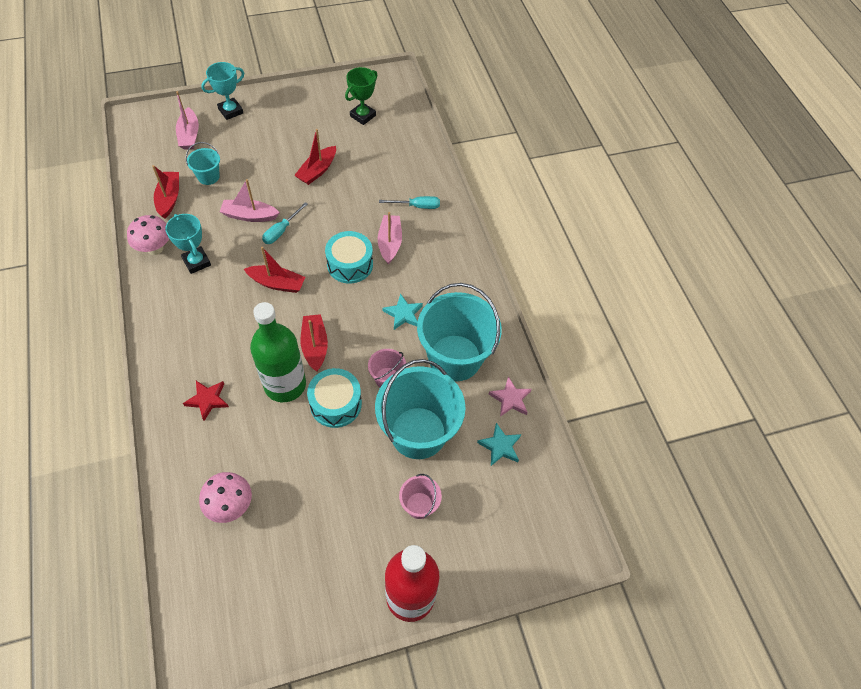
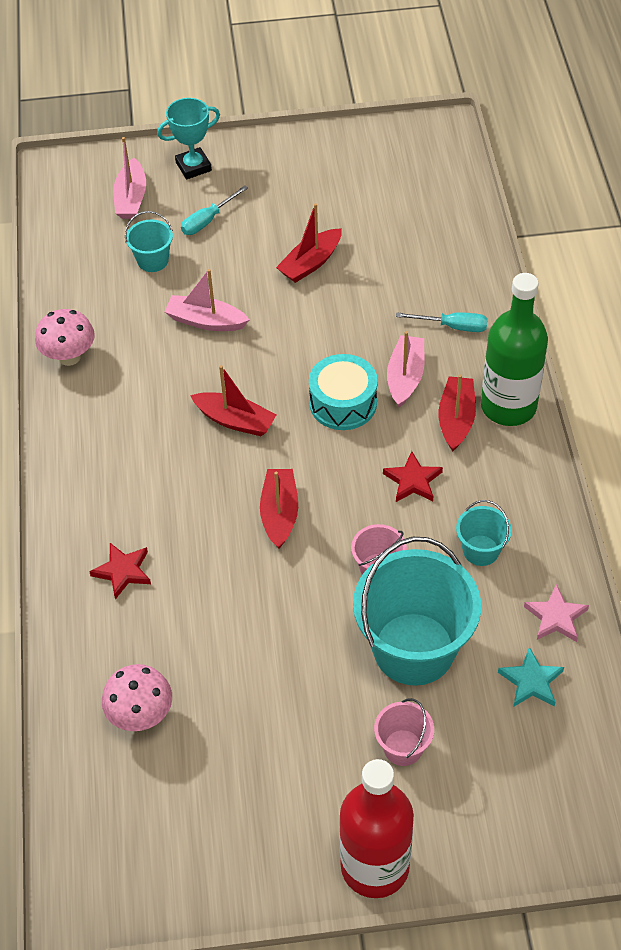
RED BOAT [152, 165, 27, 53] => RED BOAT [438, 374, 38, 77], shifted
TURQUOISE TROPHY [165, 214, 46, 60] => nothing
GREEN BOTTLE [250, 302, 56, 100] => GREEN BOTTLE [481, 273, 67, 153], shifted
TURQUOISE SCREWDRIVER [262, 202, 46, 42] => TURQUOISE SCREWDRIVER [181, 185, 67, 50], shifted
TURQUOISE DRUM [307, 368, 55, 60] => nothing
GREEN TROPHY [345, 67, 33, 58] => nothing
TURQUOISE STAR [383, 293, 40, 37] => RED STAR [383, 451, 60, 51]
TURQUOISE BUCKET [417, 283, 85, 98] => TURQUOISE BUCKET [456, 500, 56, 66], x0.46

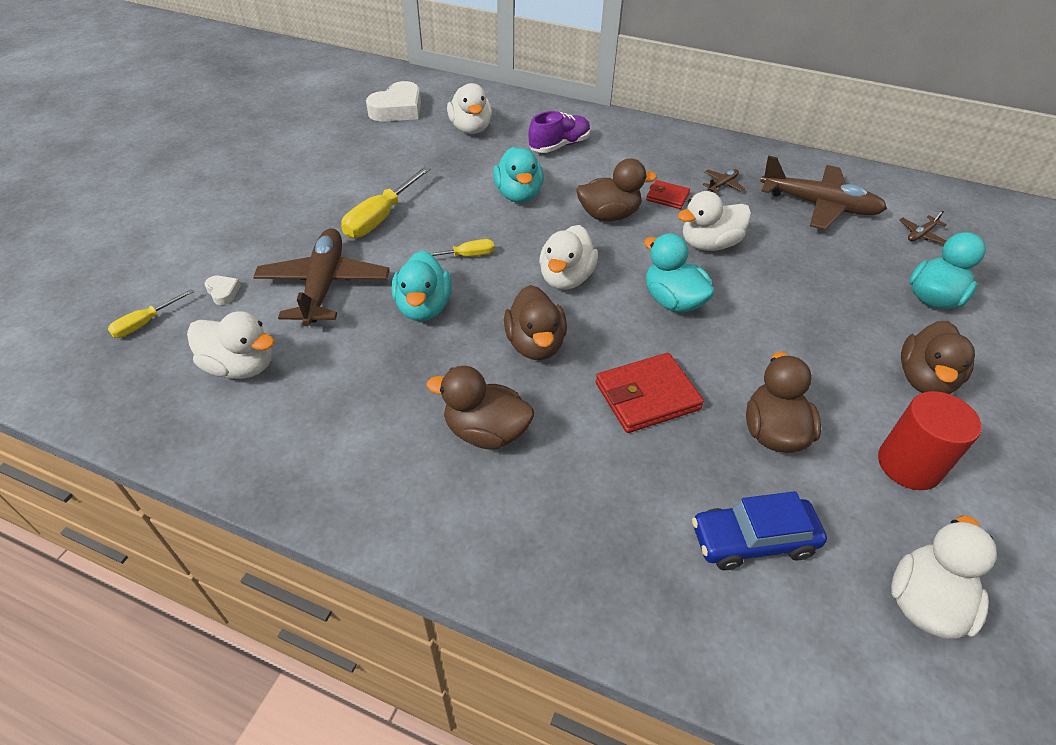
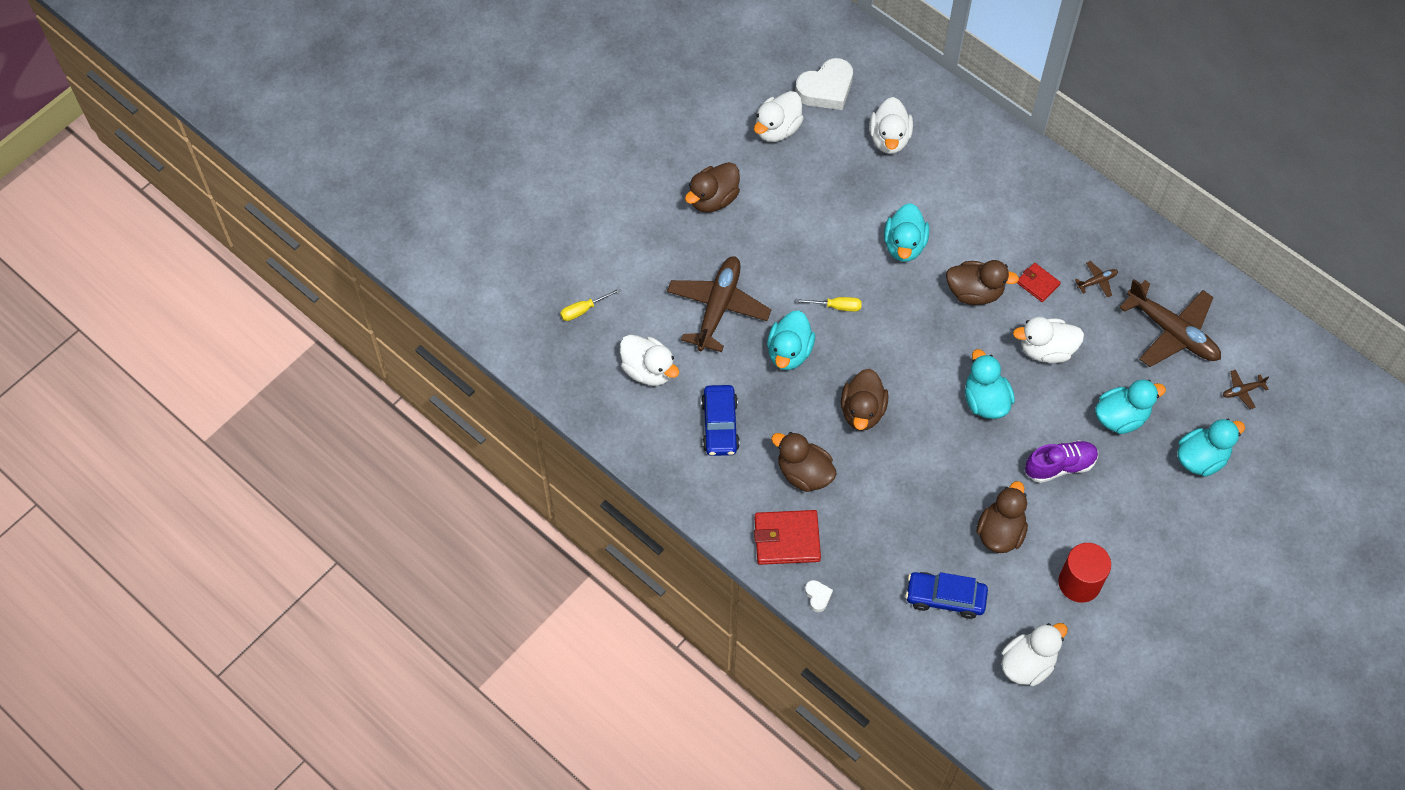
WHITE HEART [204, 276, 37, 29] => WHITE HEART [805, 580, 28, 32], shifted
YELLOW SCREWDRIVER [341, 166, 90, 72] => nothing
PURPLE SHOE [529, 111, 62, 42] => PURPLE SHOE [1025, 440, 73, 43], shifted
WHITE DUCK [539, 225, 59, 65] => WHITE DUCK [754, 91, 50, 51], shifted
RED WALLET [596, 353, 108, 80] => RED WALLET [754, 510, 67, 55], shifted
BROWN DUCK [901, 321, 74, 73] => BROWN DUCK [685, 162, 55, 51], shifted
nothing => BLUE CAR [701, 385, 39, 71]
nothing => TURQUOISE DUCK [1095, 380, 71, 54]

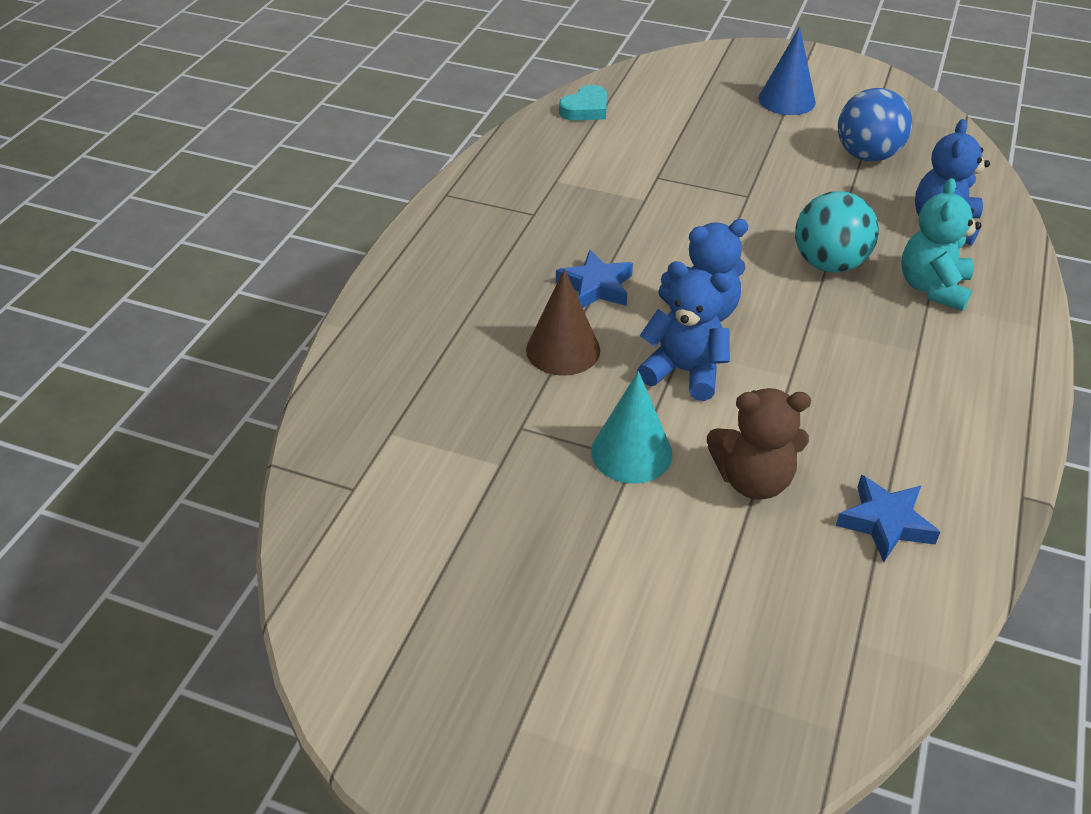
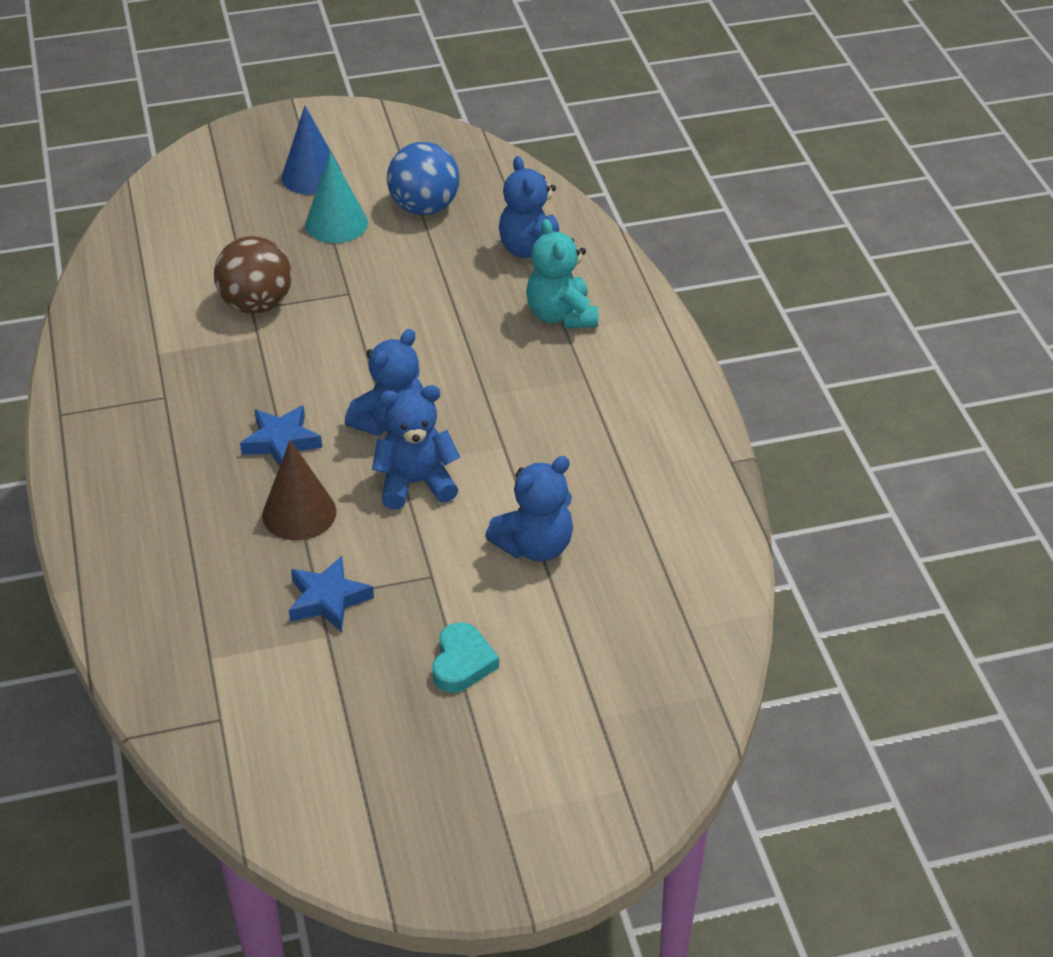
TURQUOISE HEART [559, 85, 48, 36] => TURQUOISE HEART [432, 622, 67, 71], shifted
TURQUOISE CONE [591, 371, 82, 113] => TURQUOISE CONE [305, 152, 63, 91], shifted
BROWN TEDDY BEAR [707, 388, 104, 112] => BLUE TEDDY BEAR [485, 456, 88, 106]
TURQUOISE BALL [795, 191, 84, 82] => nothing
BLUE STAR [836, 475, 104, 87] => BLUE STAR [289, 556, 85, 76], shifted
nothing => BROWN BALL [214, 236, 78, 78]

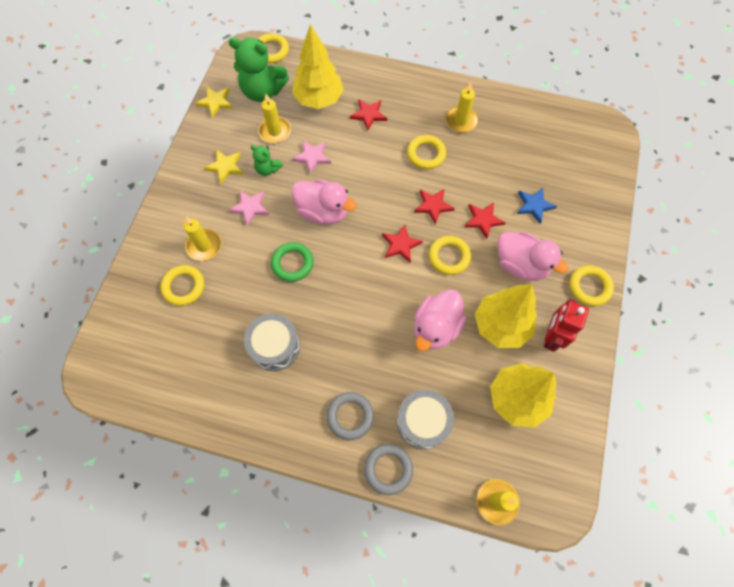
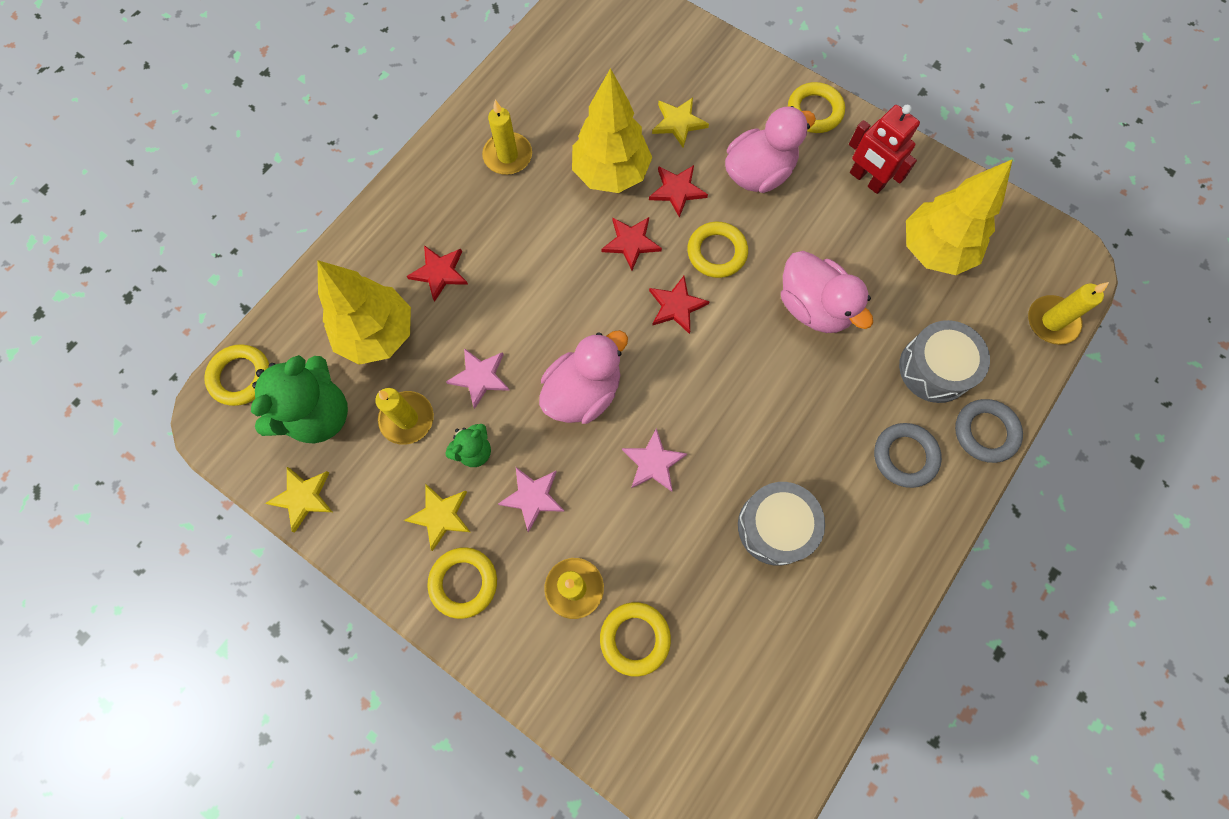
GREEN RING [271, 242, 42, 40] => PINK STAR [622, 428, 65, 64]
YELLOW RING [407, 135, 39, 34] => YELLOW RING [427, 547, 70, 72], shifted
YELLOW TREE [475, 284, 62, 64] => YELLOW TREE [572, 68, 80, 125], shifted
BLUE STAR [517, 188, 40, 36] => YELLOW STAR [652, 97, 57, 51]

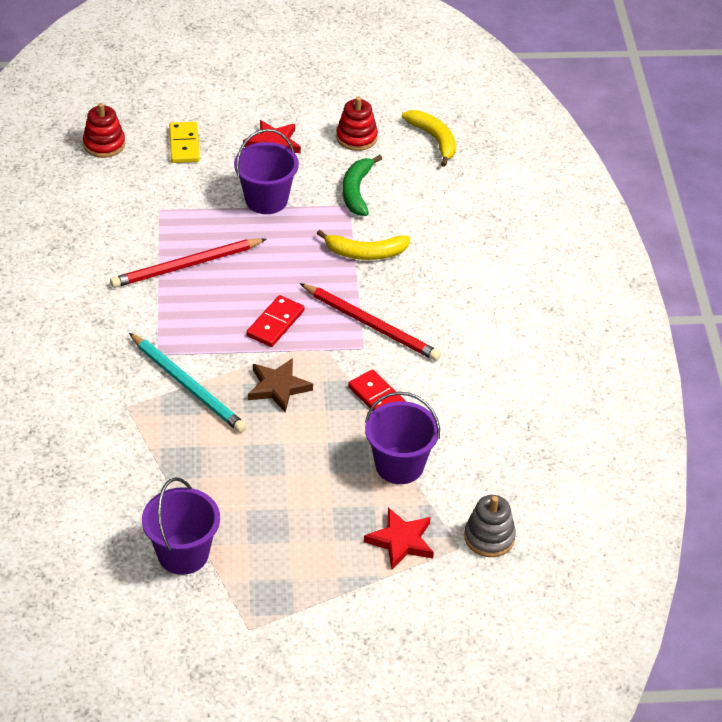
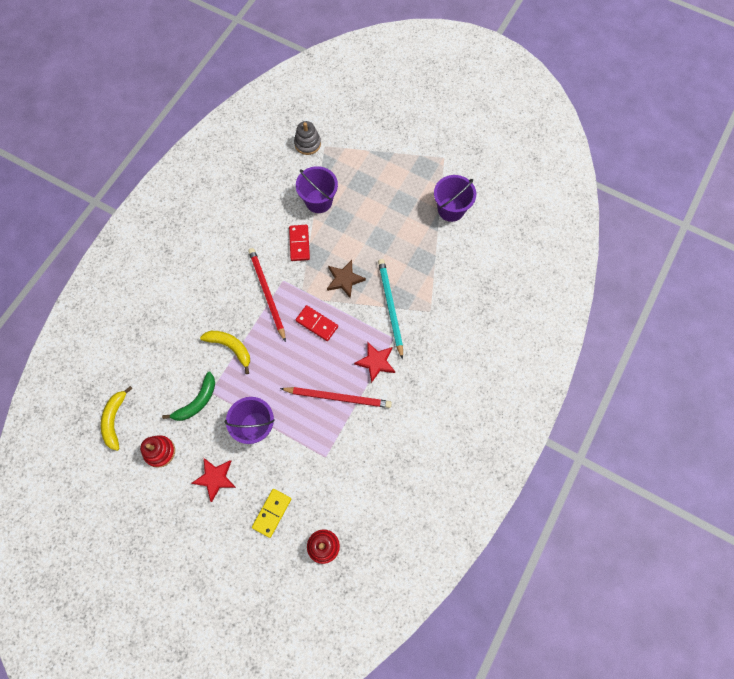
RED DOMINO [246, 295, 58, 52] => RED DOMINO [296, 305, 42, 36], 60 degrees clockwise
RED STAR [364, 507, 70, 63] => RED STAR [354, 342, 41, 41], shifted

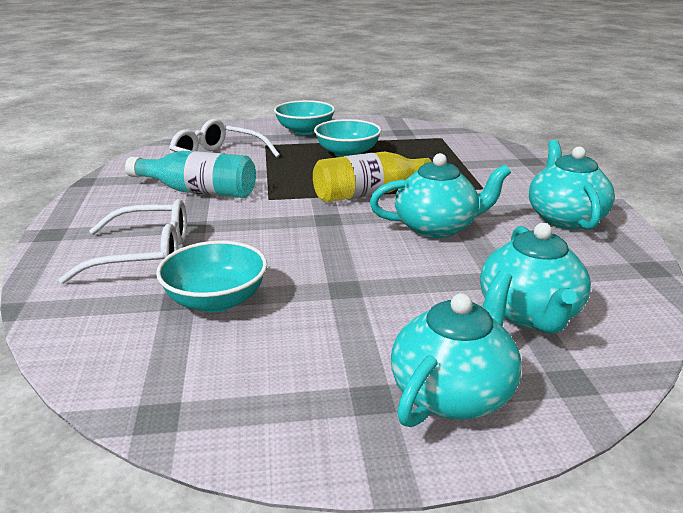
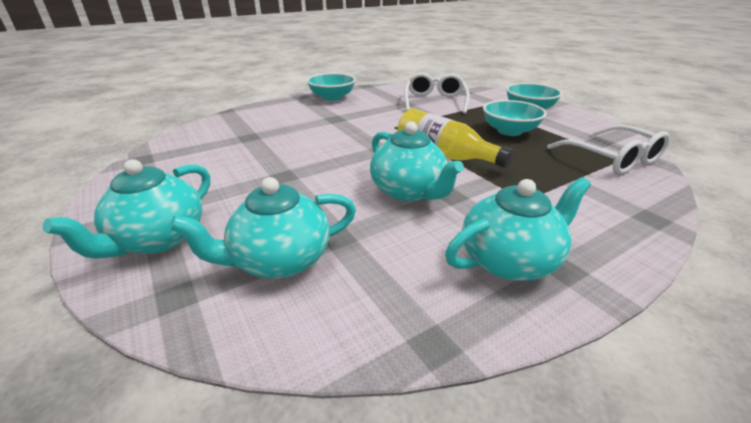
WHITE GLASSES [58, 199, 129, 85] => WHITE GLASSES [547, 125, 123, 49], shifted
TURQUOISE BOTTLE [125, 151, 131, 47] => nothing
TURQUOISE BOWL [156, 241, 111, 72] => TURQUOISE BOWL [307, 73, 49, 28], shifted
TURQUOISE TEAPOT [391, 271, 131, 156] => TURQUOISE TEAPOT [43, 159, 167, 100], 105 degrees clockwise

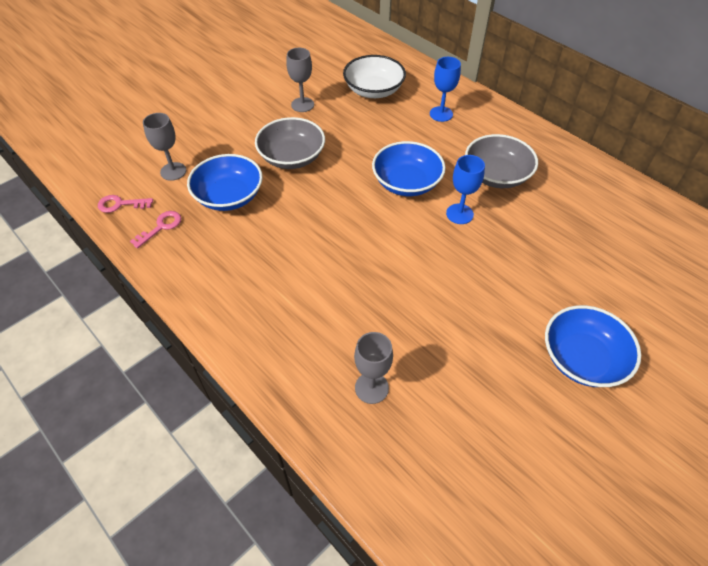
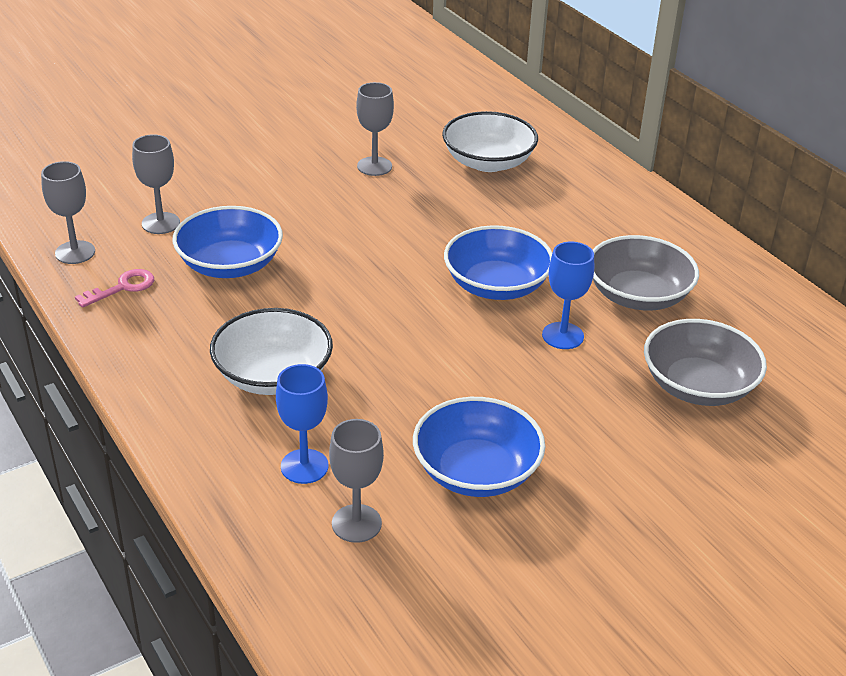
PINK KEY [98, 195, 55, 18] => GREY GOBLET [41, 161, 54, 103]
GREY BOWL [255, 117, 70, 52] => GREY BOWL [644, 319, 123, 87], shifted
BLUE GOBLET [430, 57, 31, 65] => BLUE GOBLET [276, 364, 53, 120], shifted
BLUE BOWL [545, 305, 96, 82] => BLUE BOWL [413, 397, 132, 100], shifted
nothing => WHITE BOWL [210, 308, 123, 87]

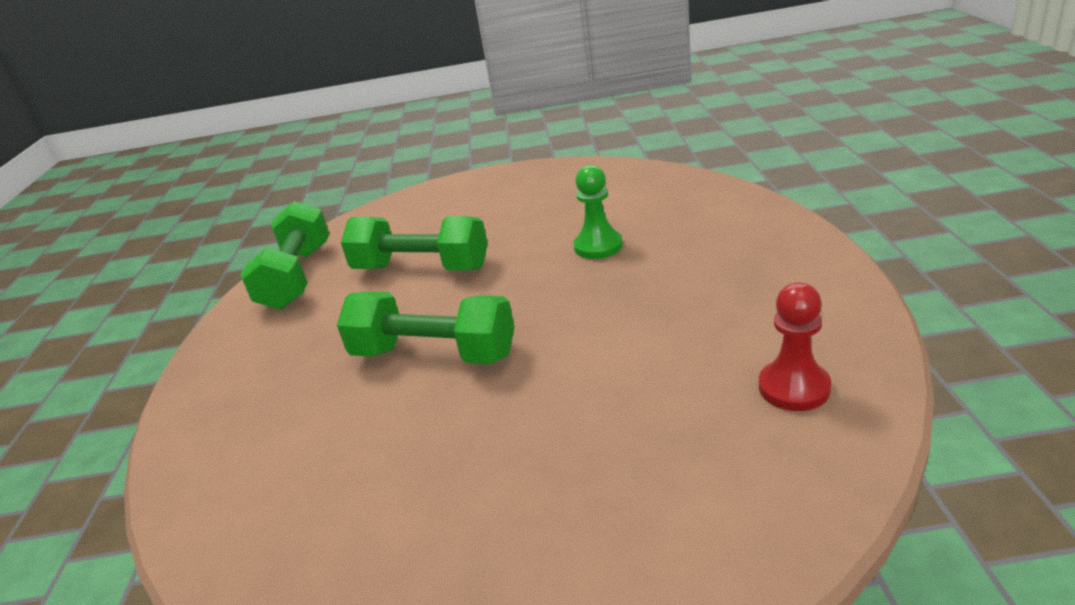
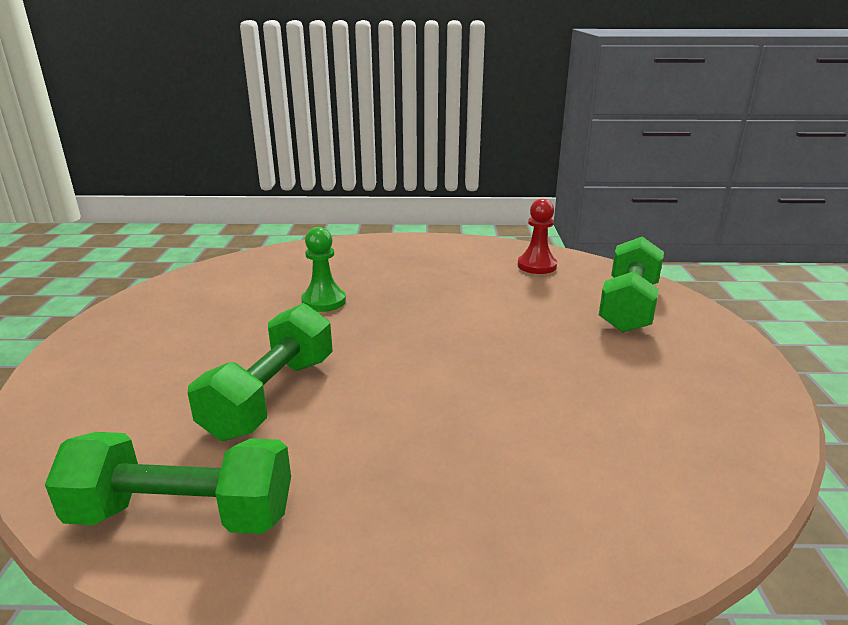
GREEN DUMBBELL [337, 291, 177, 73] => GREEN DUMBBELL [599, 236, 65, 97], shifted

